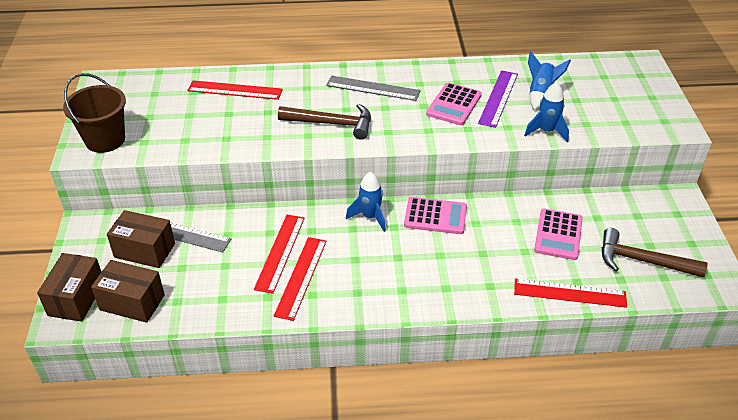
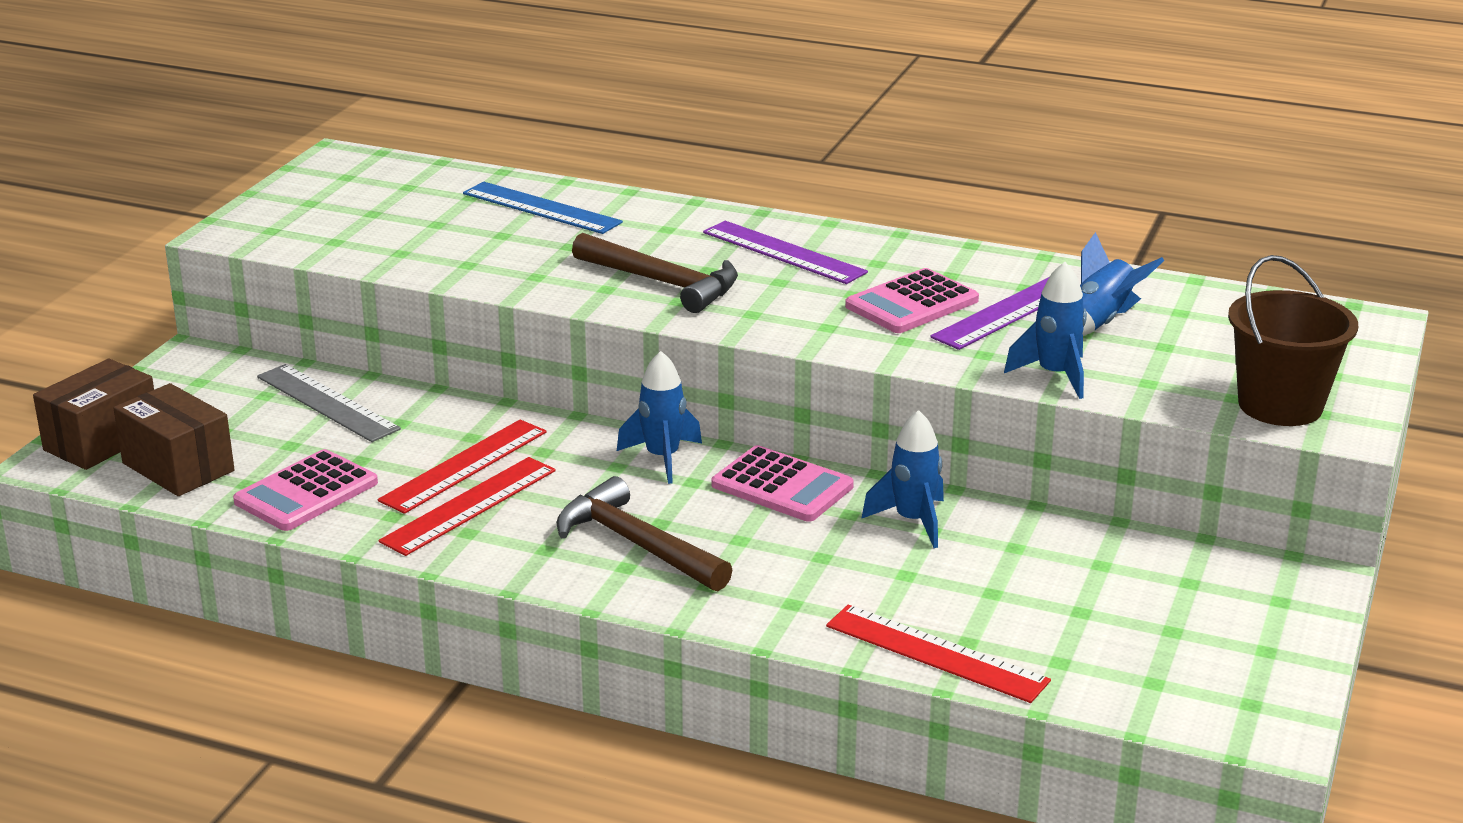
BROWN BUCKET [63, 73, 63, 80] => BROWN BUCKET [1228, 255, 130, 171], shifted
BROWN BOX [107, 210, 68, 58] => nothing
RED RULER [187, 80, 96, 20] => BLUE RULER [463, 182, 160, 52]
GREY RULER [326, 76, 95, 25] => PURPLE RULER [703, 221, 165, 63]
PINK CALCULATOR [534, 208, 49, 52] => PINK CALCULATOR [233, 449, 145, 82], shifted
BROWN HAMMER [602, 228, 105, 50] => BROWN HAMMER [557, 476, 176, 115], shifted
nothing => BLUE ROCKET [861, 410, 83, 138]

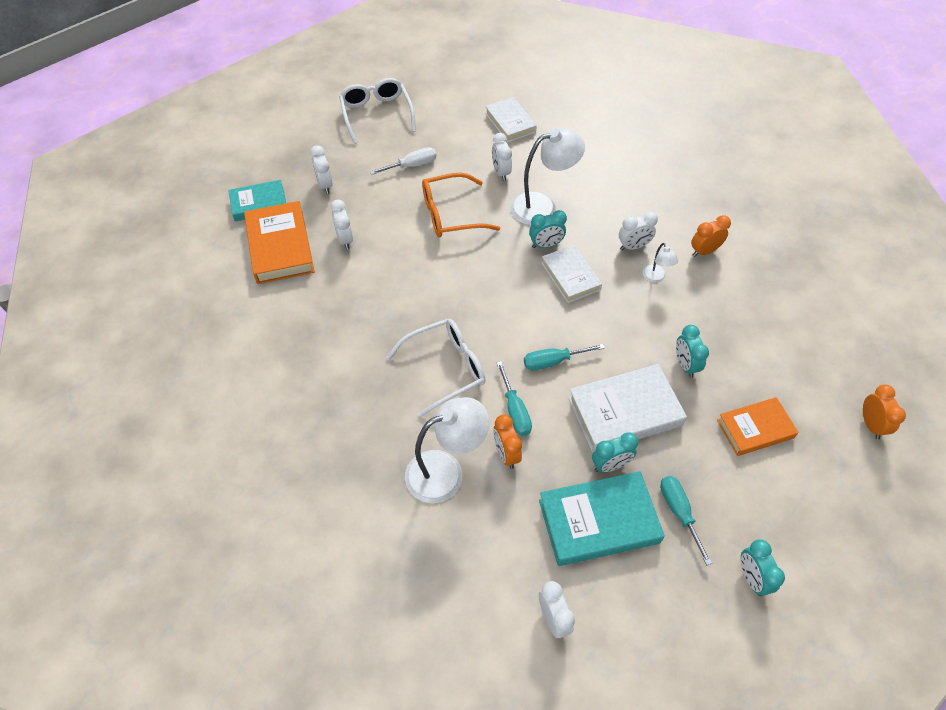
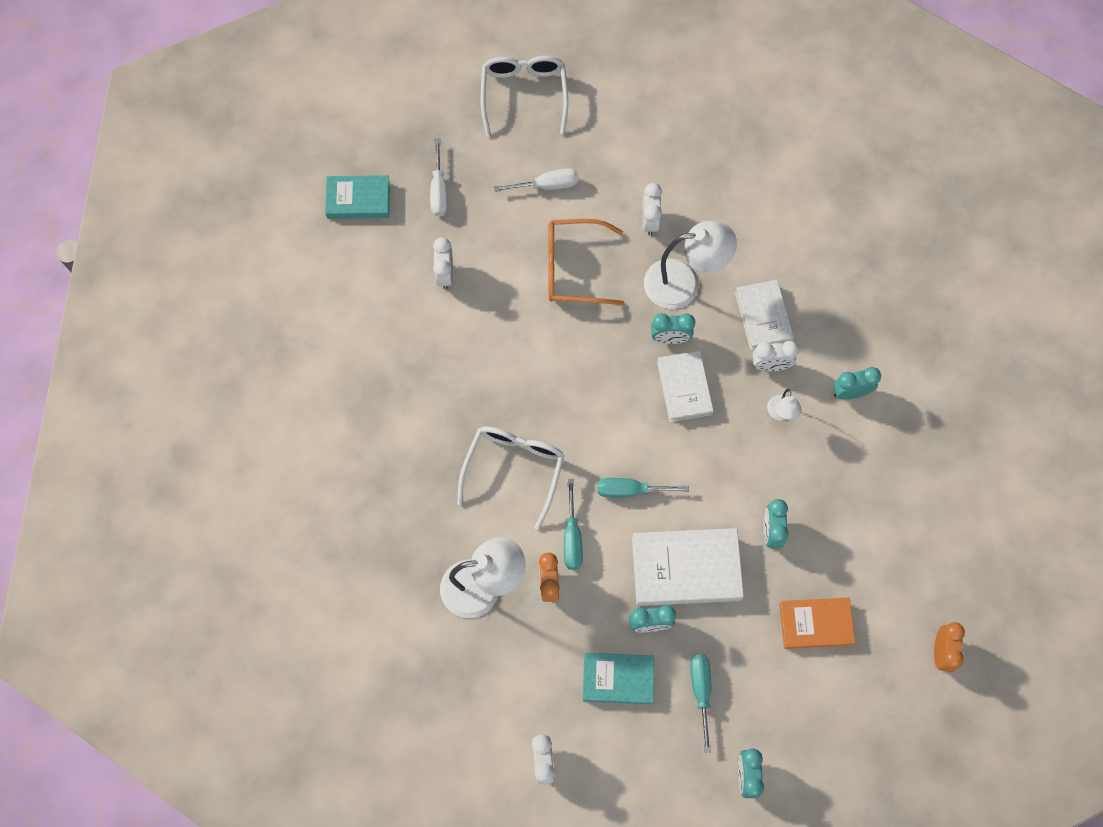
ORANGE BOOK [244, 201, 71, 83] => nothing
WHITE CLOCK [310, 145, 23, 49] => WHITE SCREWDRIVER [430, 139, 18, 78]
WHITE GLASSES [387, 319, 98, 98] => WHITE GLASSES [457, 426, 108, 104], 60 degrees counterclockwise
WHITE BOOK [485, 97, 52, 46] => WHITE BOOK [735, 280, 59, 70], shifted
TURQUOISE BOOK [539, 471, 126, 95] => TURQUOISE BOOK [583, 653, 71, 51], x0.65
ORANGE CLOCK [691, 215, 40, 42] => TURQUOISE CLOCK [833, 367, 48, 33]

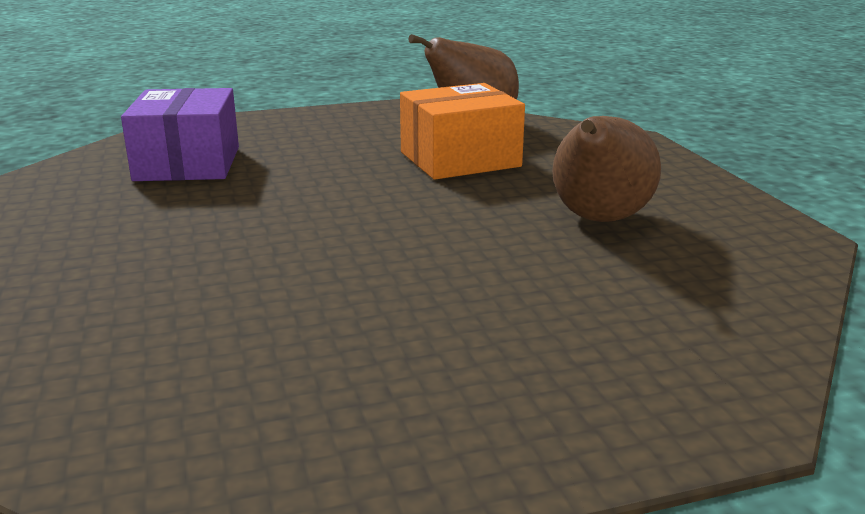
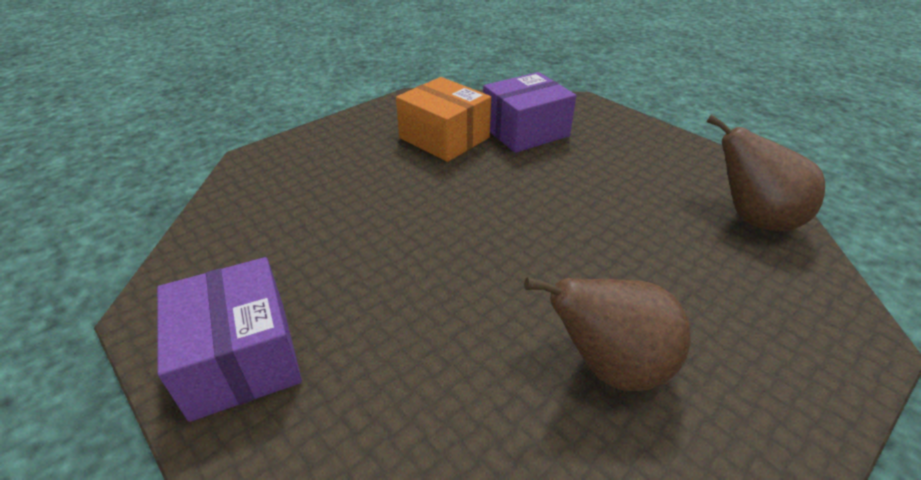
ORANGE BOX [400, 83, 125, 96] => ORANGE BOX [396, 77, 95, 85], shifted
nothing => PURPLE BOX [157, 257, 145, 165]

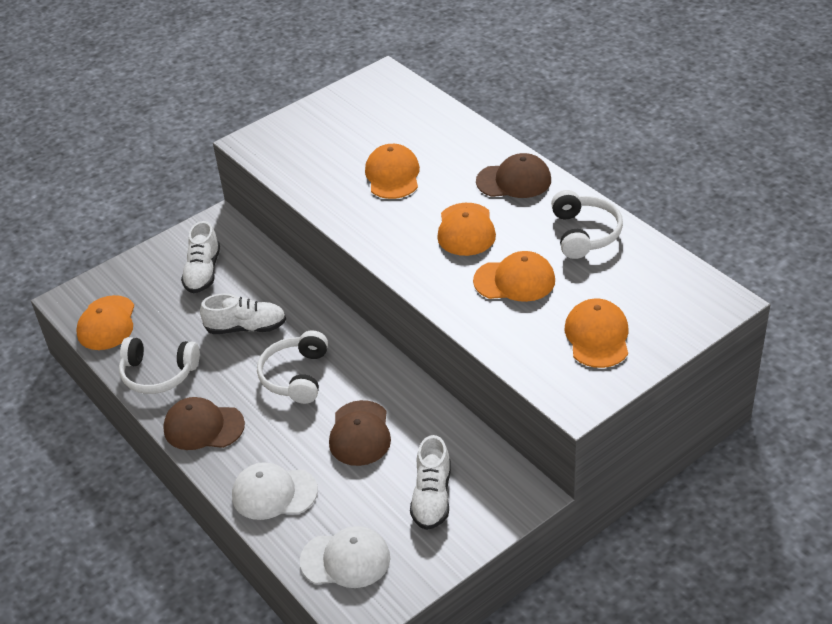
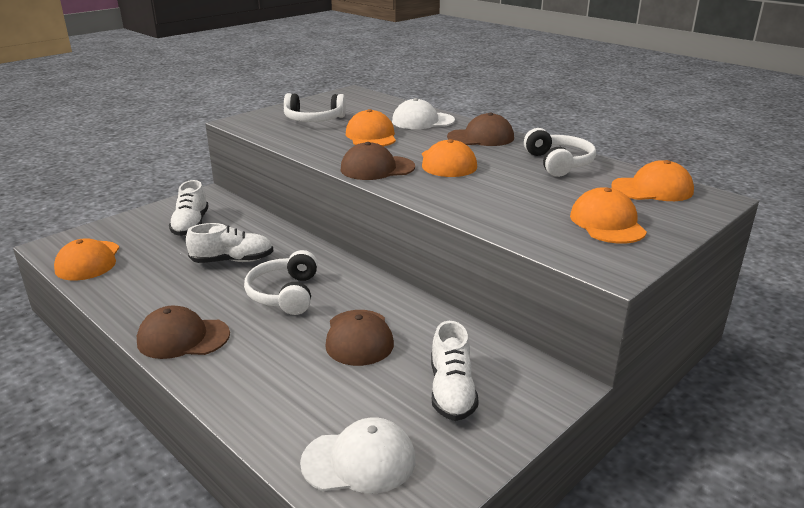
WHITE HEADPHONES [119, 337, 81, 57] => WHITE HEADPHONES [284, 93, 62, 29], shifted
WHITE CAP [232, 463, 86, 57] => WHITE CAP [392, 98, 63, 31], shifted
ORANGE CAP [473, 251, 82, 51] => ORANGE CAP [611, 160, 83, 41], shifted
nothing => BROWN CAP [341, 142, 74, 38]

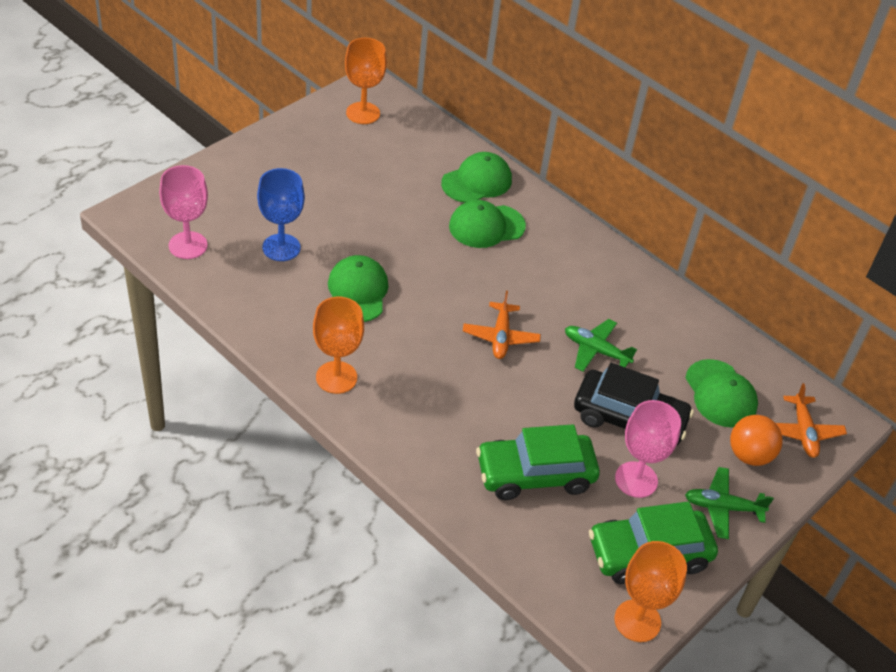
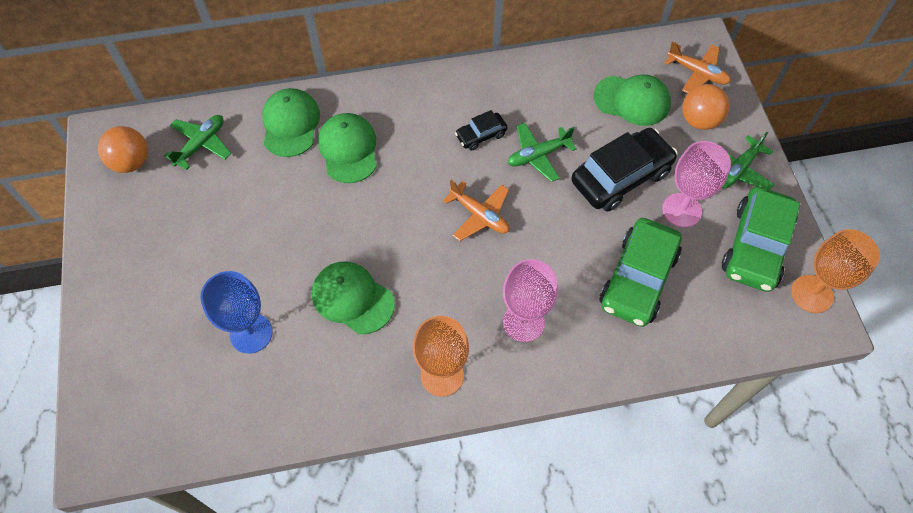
PINK GOBLET [159, 165, 49, 94] => PINK GOBLET [503, 259, 55, 83], shifted
ORANGE GOBLET [345, 38, 42, 86] => ORANGE BALL [98, 126, 50, 47]
GREEN CAP [449, 200, 77, 48] => GREEN CAP [318, 113, 59, 70], 150 degrees clockwise
nothing => GREEN PLANE [164, 115, 67, 55]
nothing => BLACK CAR [455, 110, 53, 41]

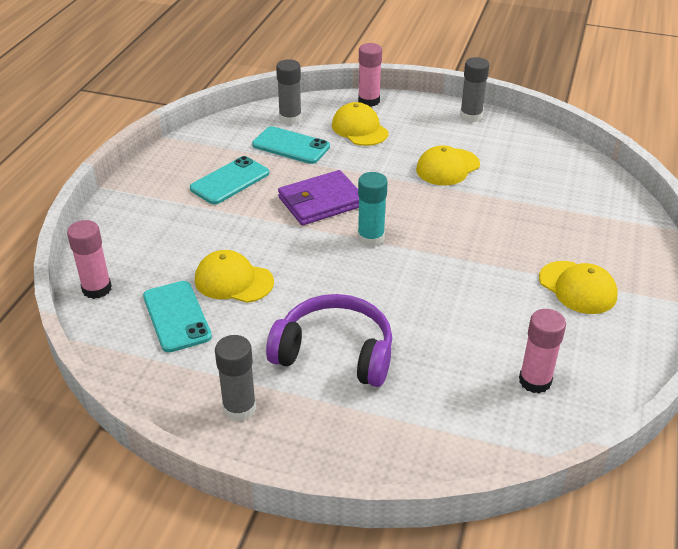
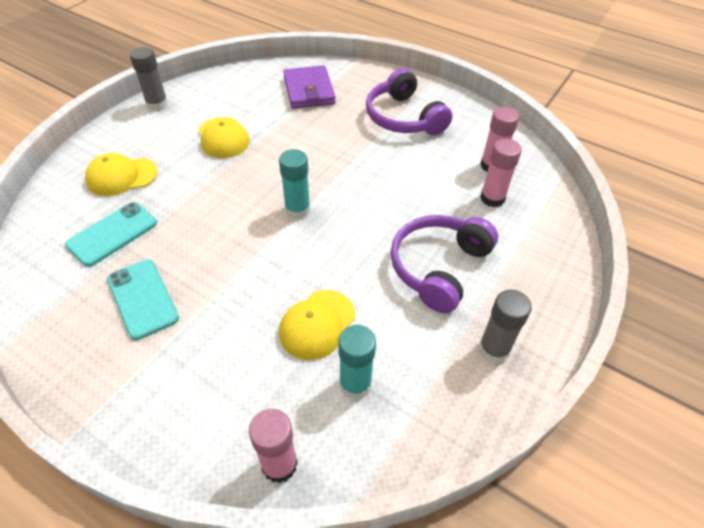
TURQUOISE PHONE [143, 281, 69, 71] => TURQUOISE GLUE STICK [338, 325, 38, 74]
GREY GLUE STICK [276, 59, 26, 66] => nothing
PURPLE WALLET [278, 170, 81, 55] => PURPLE WALLET [283, 65, 53, 44], shifted
PINK GLUE STICK [358, 43, 24, 64] => PINK GLUE STICK [480, 139, 42, 68], shifted
YELLOW CAP [539, 261, 79, 53] => PURPLE HEADPHONES [366, 68, 86, 67]

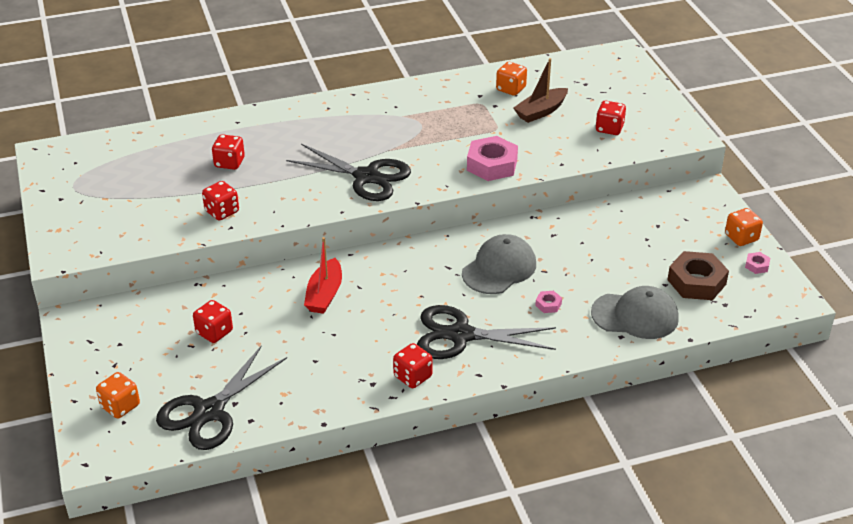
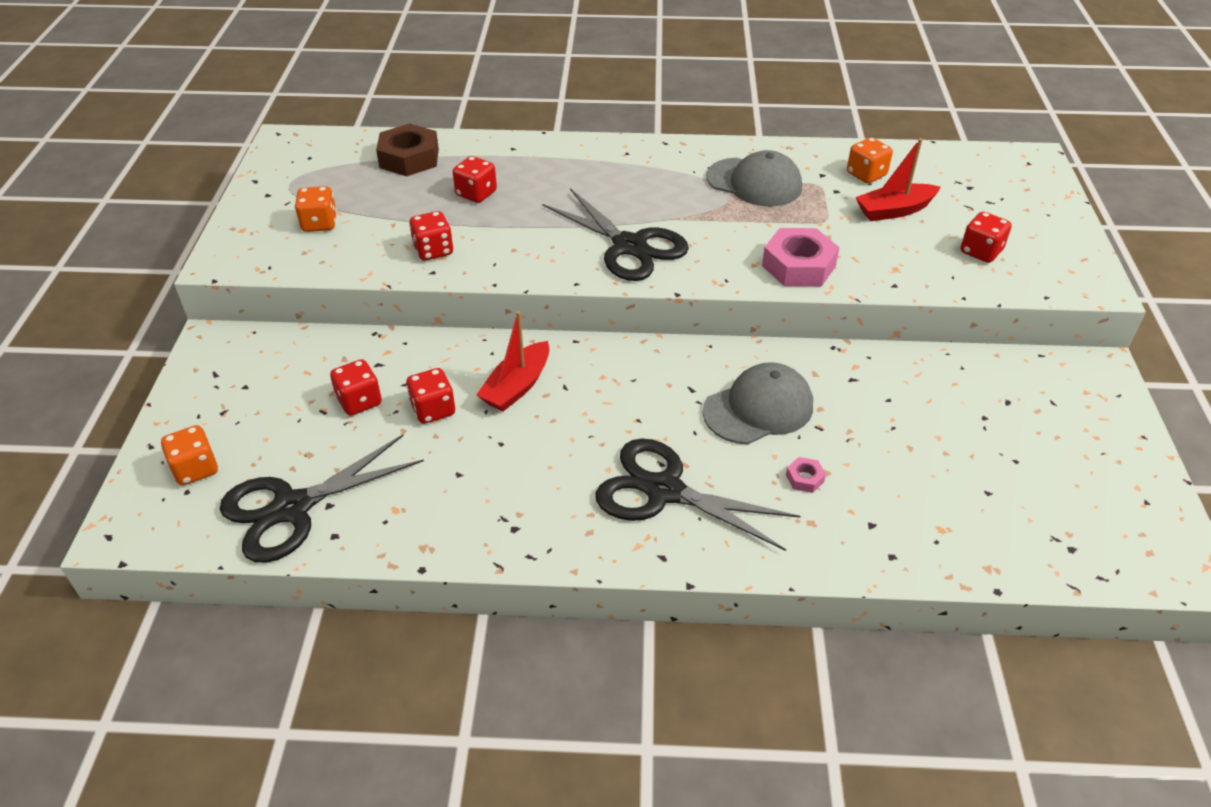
RED DICE [393, 343, 40, 45] => RED DICE [406, 368, 49, 56], shifted
BROWN BOAT [513, 58, 55, 65] => RED BOAT [856, 138, 84, 83]
GREY CAP [591, 286, 88, 53] => GREY CAP [706, 150, 96, 57], shifted
BROWN NUT [667, 251, 62, 49] => BROWN NUT [376, 123, 63, 53], shifted
ORANGE DICE [725, 208, 38, 38] => ORANGE DICE [295, 186, 42, 46], shifted
PINK NUT [745, 252, 25, 22] => nothing

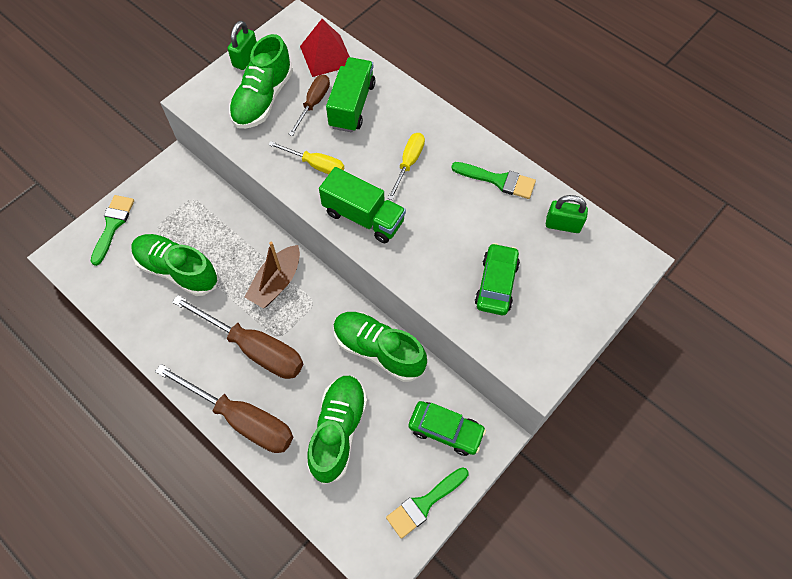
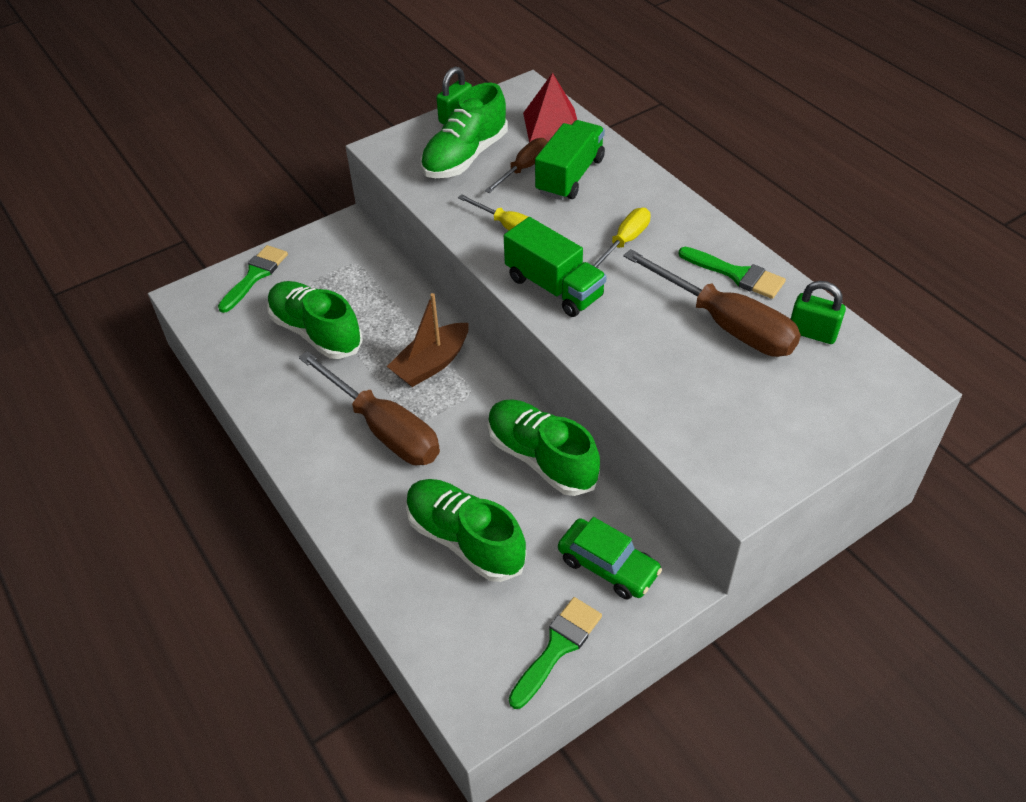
BROWN SCREWDRIVER [155, 364, 138, 89] => BROWN SCREWDRIVER [623, 249, 178, 108], shifted
GREEN SHOE [307, 376, 60, 108] => GREEN SHOE [406, 479, 121, 103], 75 degrees counterclockwise
GREEN BRUSH [386, 467, 82, 72] => GREEN BRUSH [509, 597, 93, 112], 150 degrees clockwise
GREEN CAR [475, 243, 45, 72] => nothing

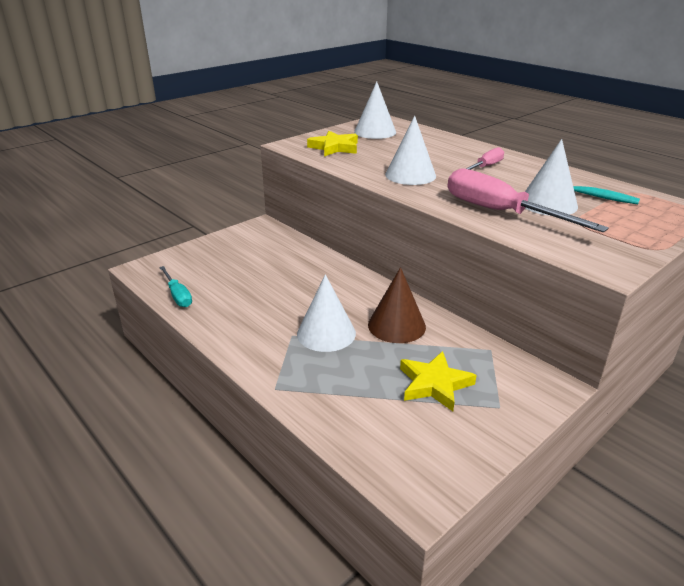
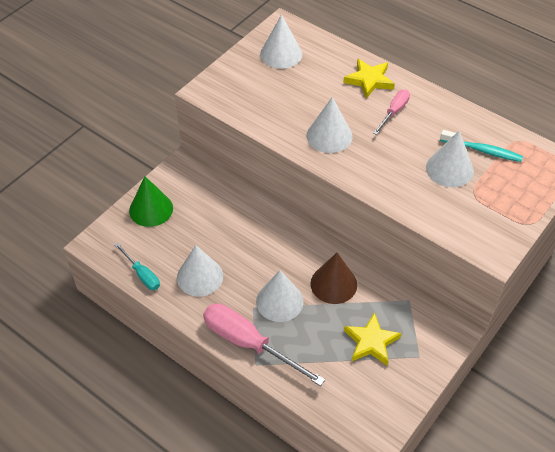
YELLOW STAR [307, 131, 51, 26] => YELLOW STAR [343, 59, 52, 40], shifted
PINK SCREWDRIVER [448, 168, 161, 64] => PINK SCREWDRIVER [203, 303, 122, 83], shifted
nothing => GREEN CONE [129, 176, 44, 51]
nothing => WHITE CONE [177, 245, 46, 52]

